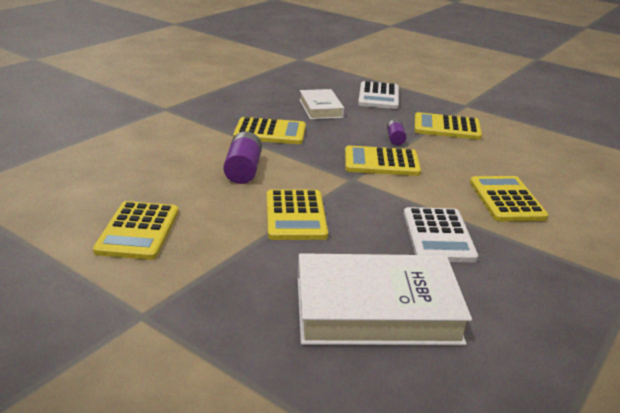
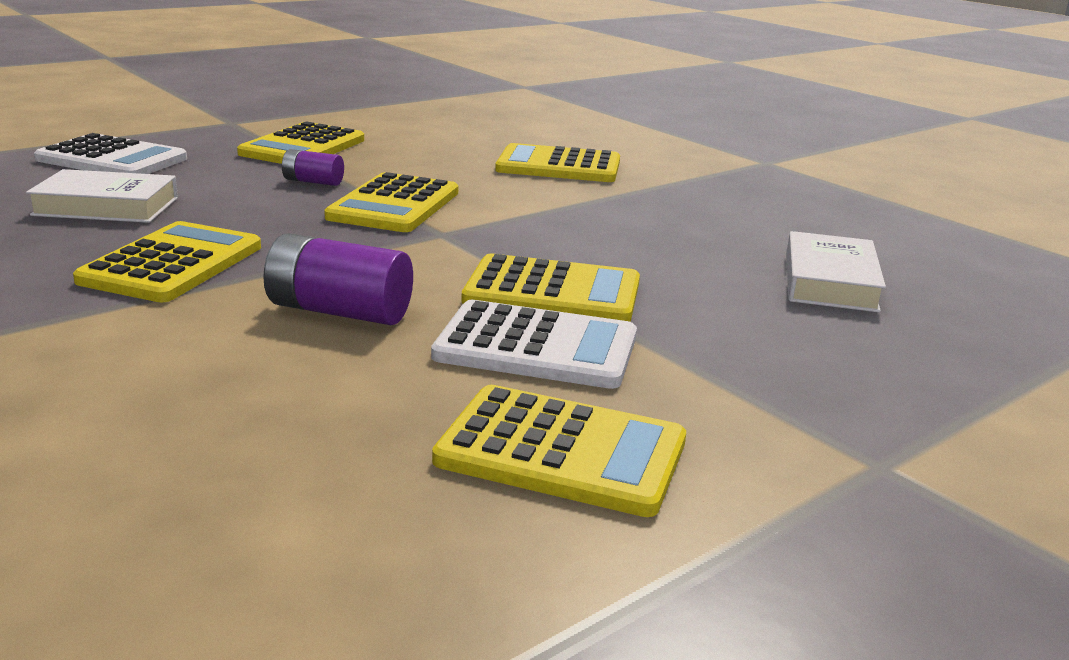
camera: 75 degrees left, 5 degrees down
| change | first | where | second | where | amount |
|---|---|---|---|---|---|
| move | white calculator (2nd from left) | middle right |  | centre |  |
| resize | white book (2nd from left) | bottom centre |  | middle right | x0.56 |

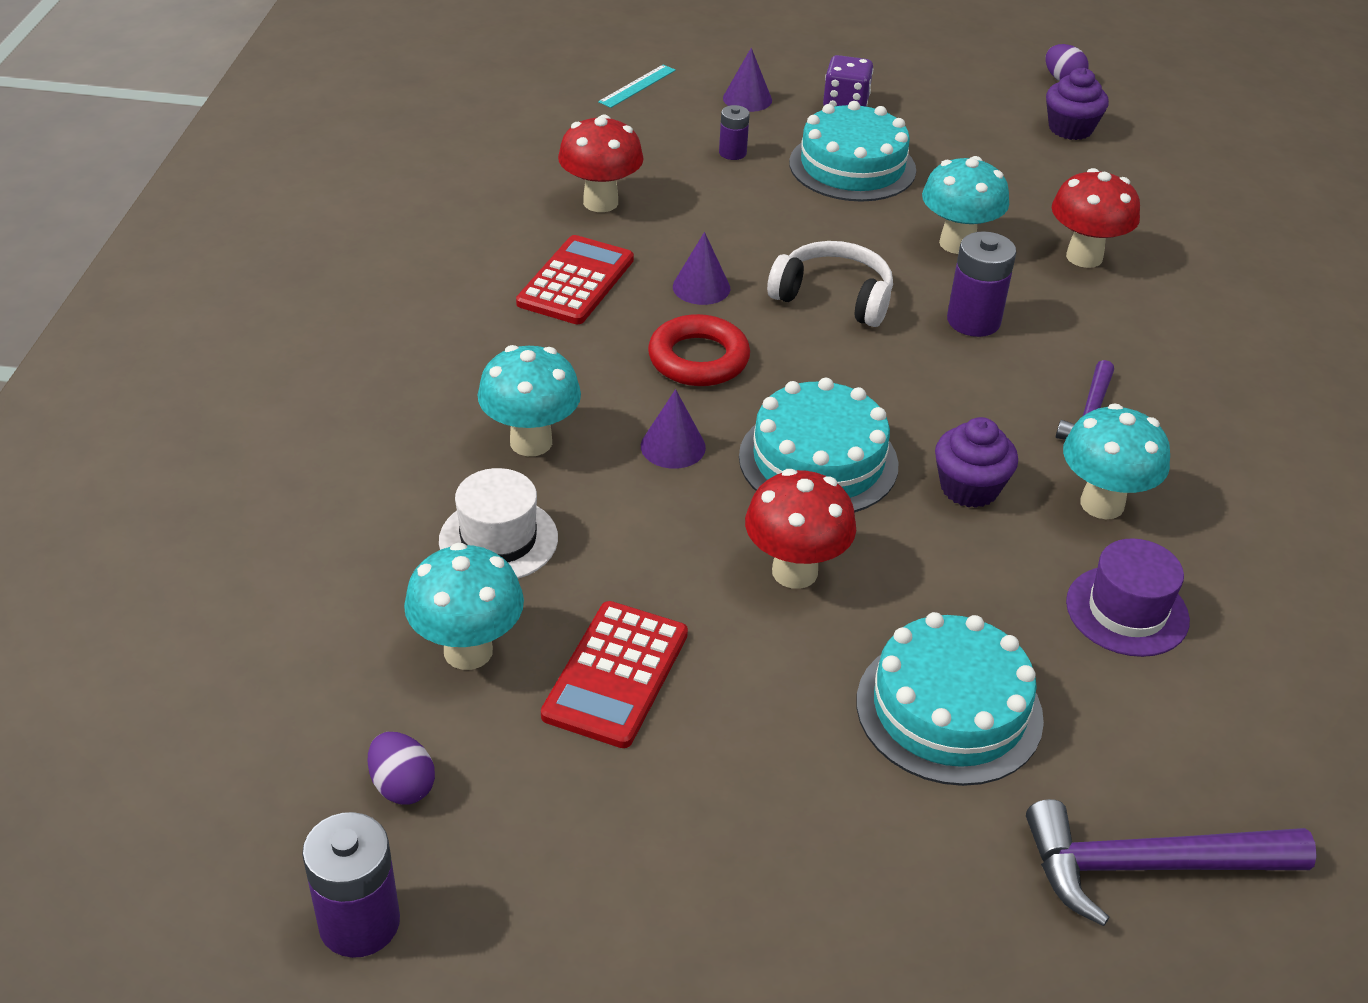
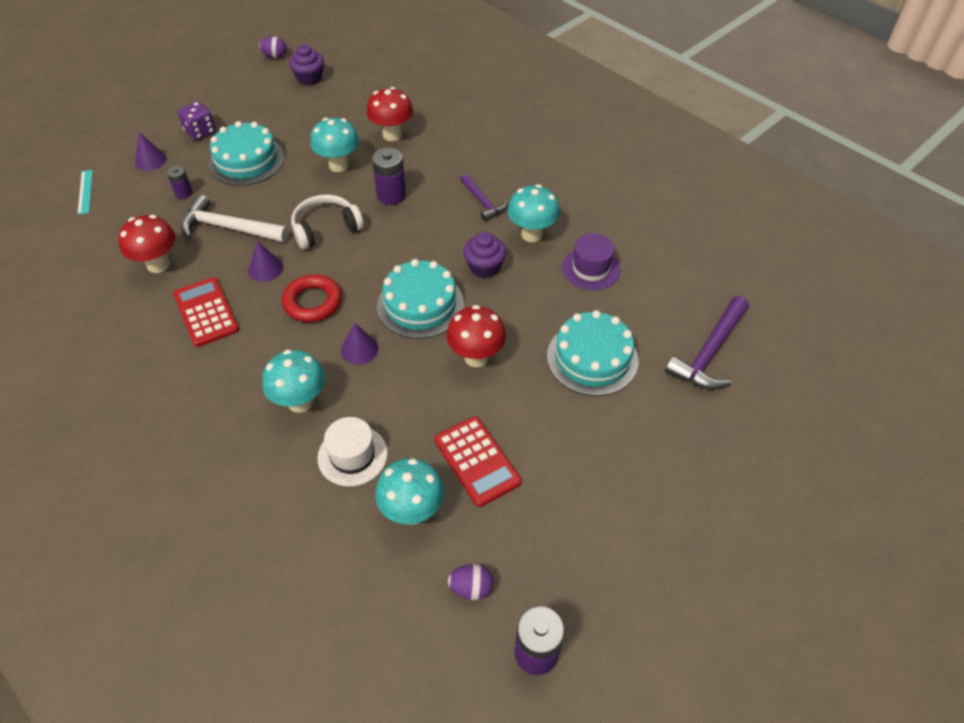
camera: 50 degrees left, 10 degrees up
| change | first | where | second | where | amount |
|---|---|---|---|---|---|
| insert |  |  | white hammer | top left |  |

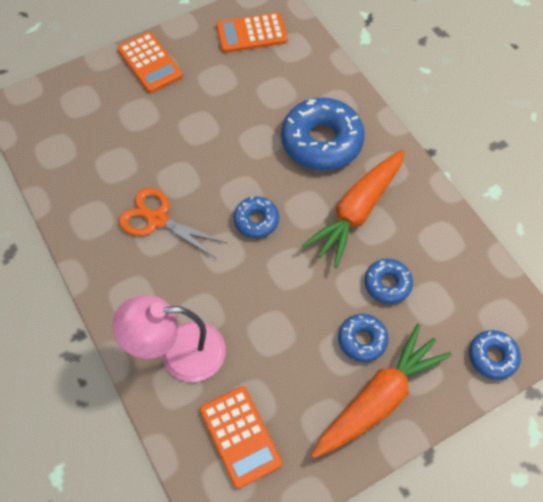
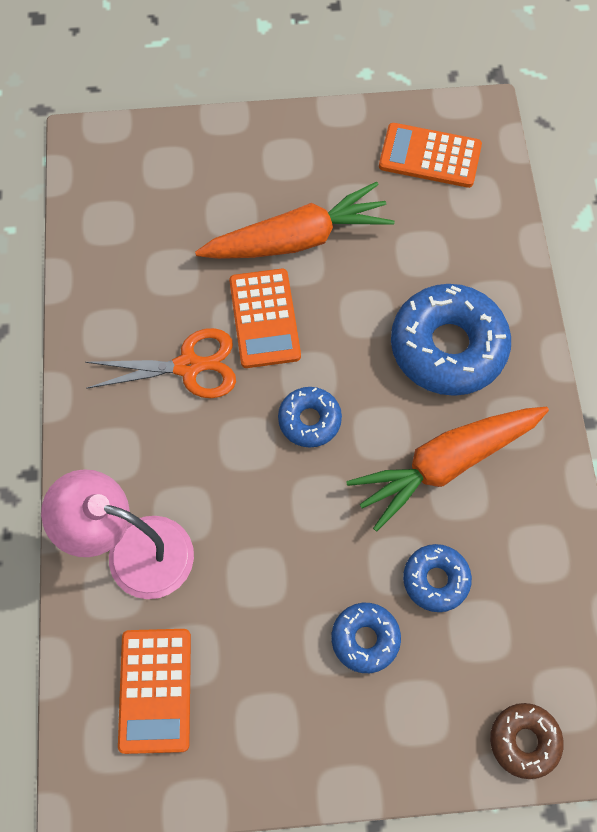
camera: 25 degrees right, 5 degrees up
| change | first | where | second | where | amount |
|---|---|---|---|---|---|
| rotate | orange scissors | middle left |  | middle left | 120 degrees clockwise |
| move | orange carrot (2nd from left in the first image) | bottom right | orange carrot (1st from left) | top centre |  |
| move | orange calculator (1st from left in the first image) | top left | orange calculator (2nd from left) | centre |  |
| recolor | blue donut (5th from left) | bottom right | brown donut | bottom right |  |

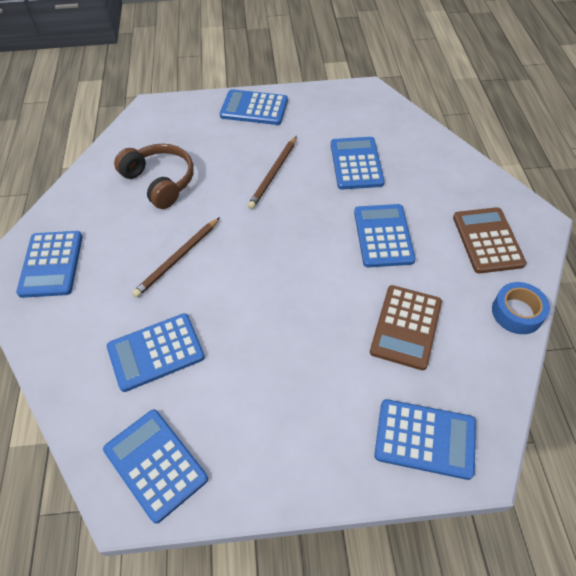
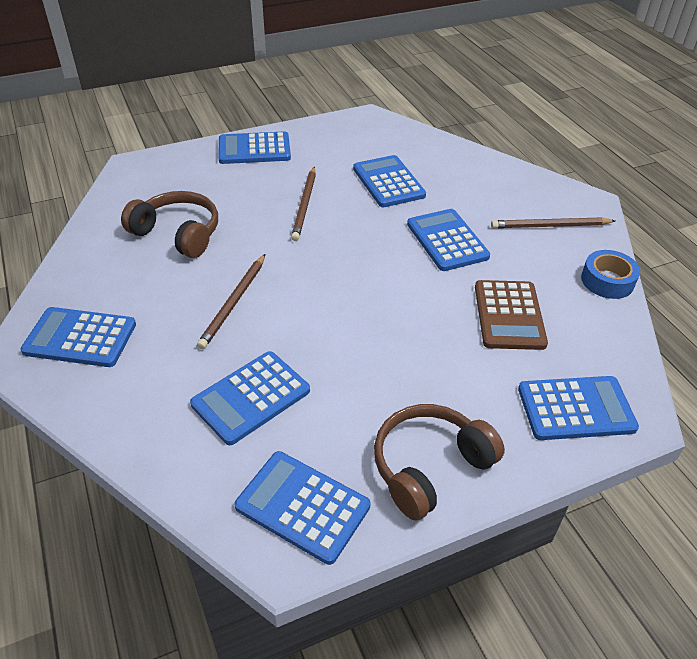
camera: 20 degrees left, 10 degrees down
| change | first | where | second | where | amount |
|---|---|---|---|---|---|
| rotate | blue calculator (1st from left) | middle left |  | middle left | 120 degrees clockwise |
| insert |  |  | brown headphones (2nd from left) | bottom centre |  |
| replace | brown calculator (2nd from left) | middle right | brown pencil (3rd from left) | middle right |  |

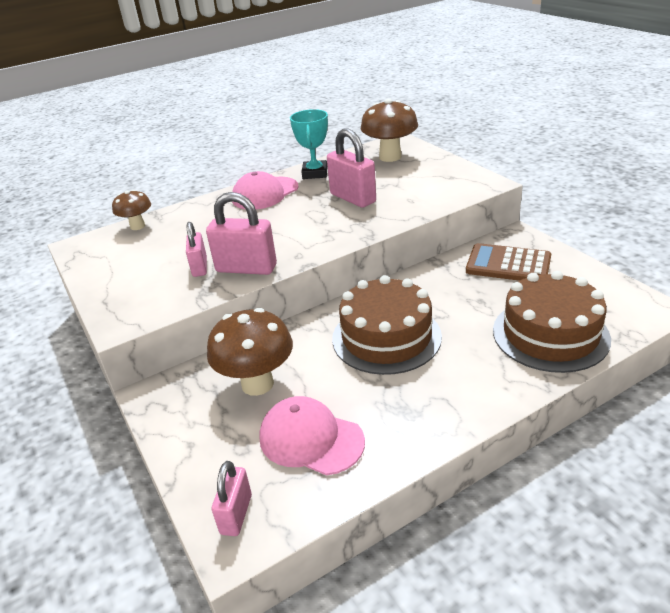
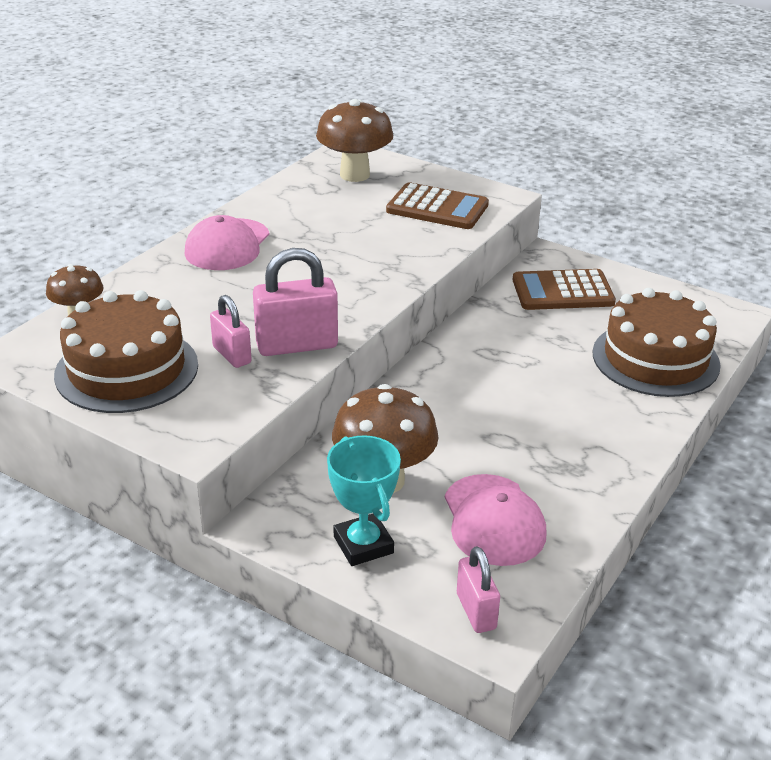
camera: 30 degrees left, 0 degrees up
| change | first | where | second | where | amount |
|---|---|---|---|---|---|
| move | brown cake (1st from left) | centre |  | middle left |  |
| move | turquoise trophy | top centre |  | centre |  |
| insert |  |  | brown calculator (1st from left) | top centre |  |
| rotate | pink cap (2nd from left) | bottom centre |  | bottom centre | 105 degrees counterclockwise |
| delete | pink padlock (4th from left) | top centre |  |  |  |

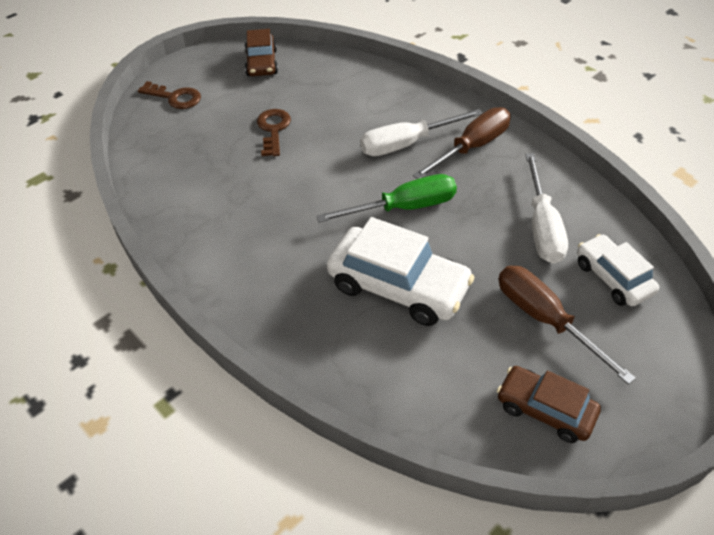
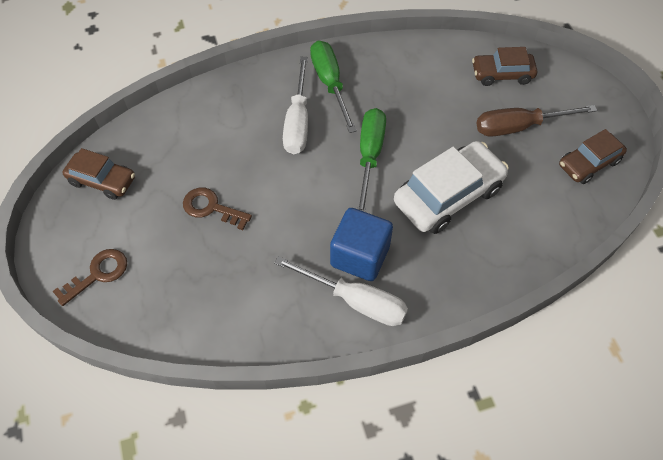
camera: 65 degrees left, 10 degrees up
| change | first | where | second | where | amount |
|---|---|---|---|---|---|
| move | white screwdriver (2nd from left) | middle right |  | centre |  |
| recolor | brown screwdriver (1st from left) | top centre | green screwdriver (1st from left) | top centre |  |
| insert |  |  | blue cube | centre |  |
| recolor | white car (2nd from left) | middle right | brown car (2nd from left) | top right |  |

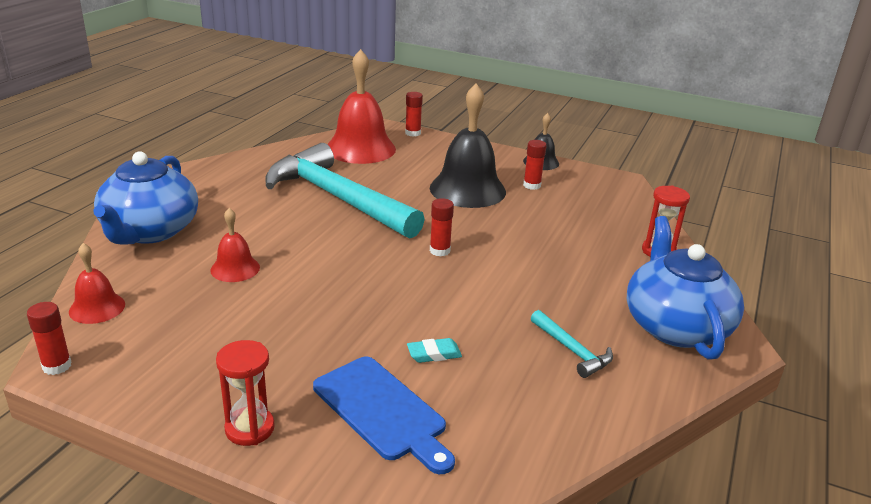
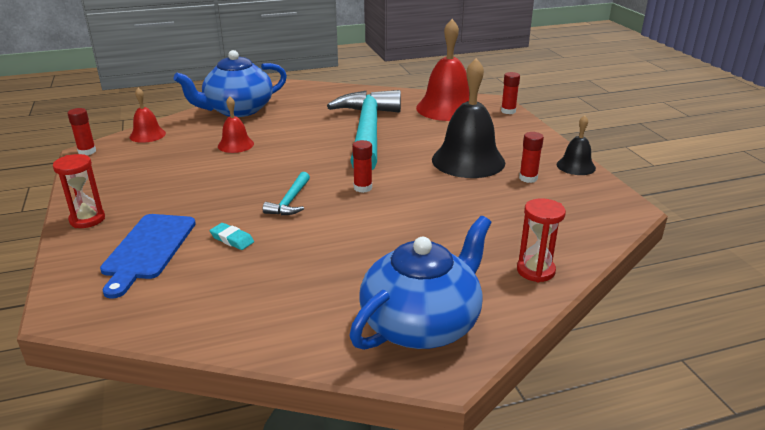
camera: 50 degrees right, 0 degrees up
| change | first | where | second | where | amount |
|---|---|---|---|---|---|
| move | turquoise hammer (2nd from left in the first image) | bottom centre | turquoise hammer (1st from left) | centre |  |

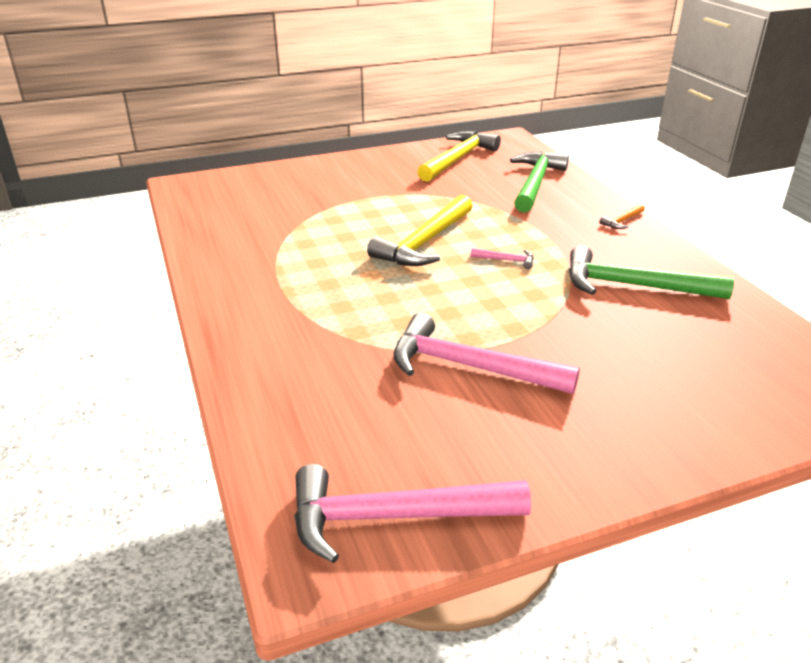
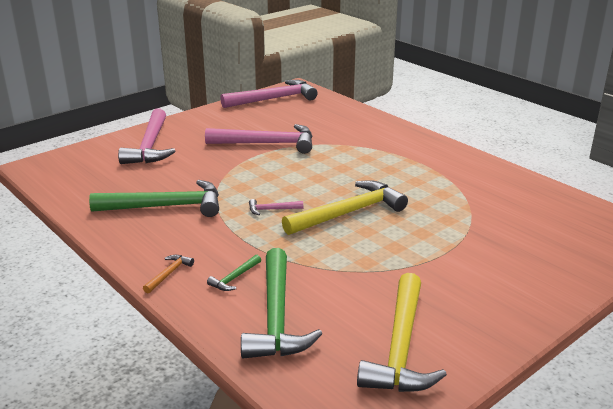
camera: 160 degrees right, 5 degrees down
| change | first | where | second | where | amount |
|---|---|---|---|---|---|
| insert |  |  | pink hammer (1st from left) | top left |  |
| insert |  |  | green hammer (2nd from left) | bottom centre |  |
| rotate | yellow hammer (1st from left) | centre |  | centre | 45 degrees clockwise |

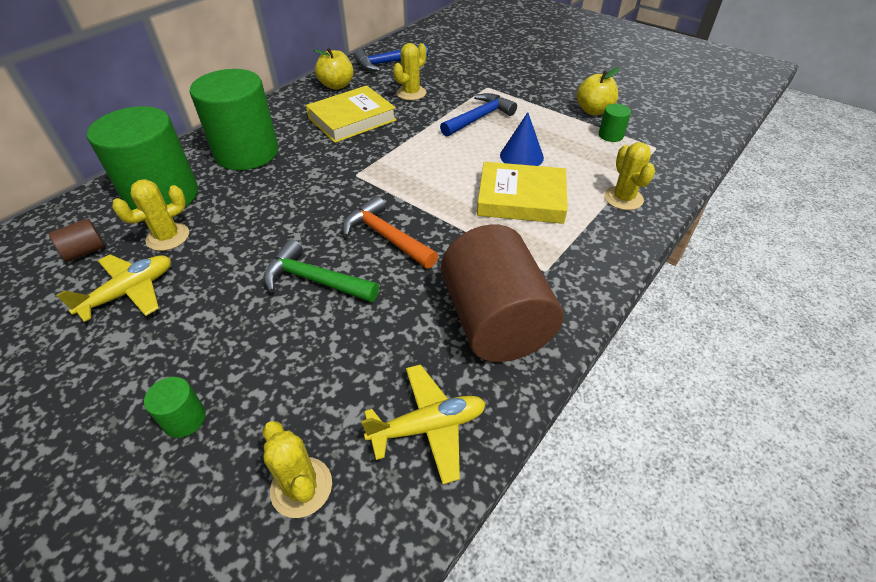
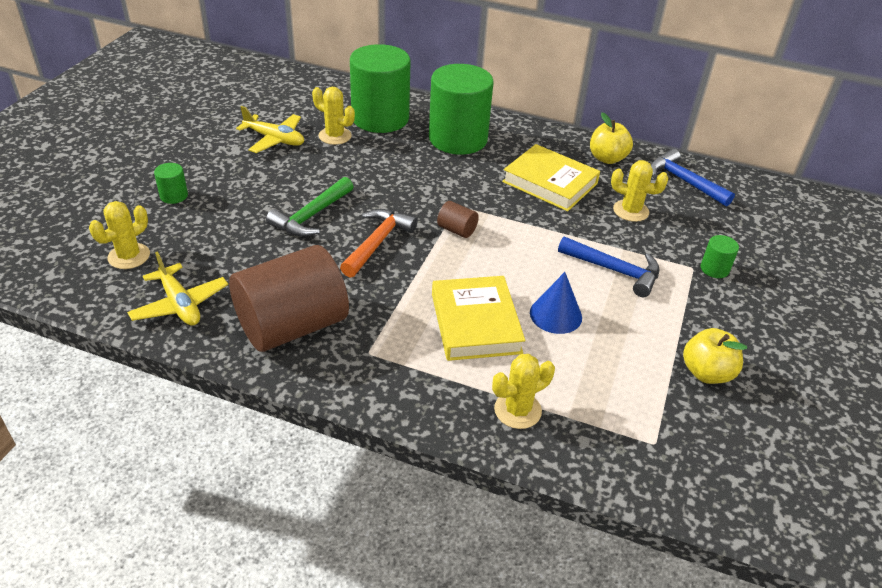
camera: 70 degrees right, 5 degrees down
| change | first | where | second | where | amount |
|---|---|---|---|---|---|
| rotate | green hammer | centre |  | centre | 150 degrees counterclockwise |
| move | brown cylinder (1st from left in the first image) | middle left | brown cylinder (2nd from left) | centre |  |
| move | green cylinder (4th from left) | top right |  | middle right |  |

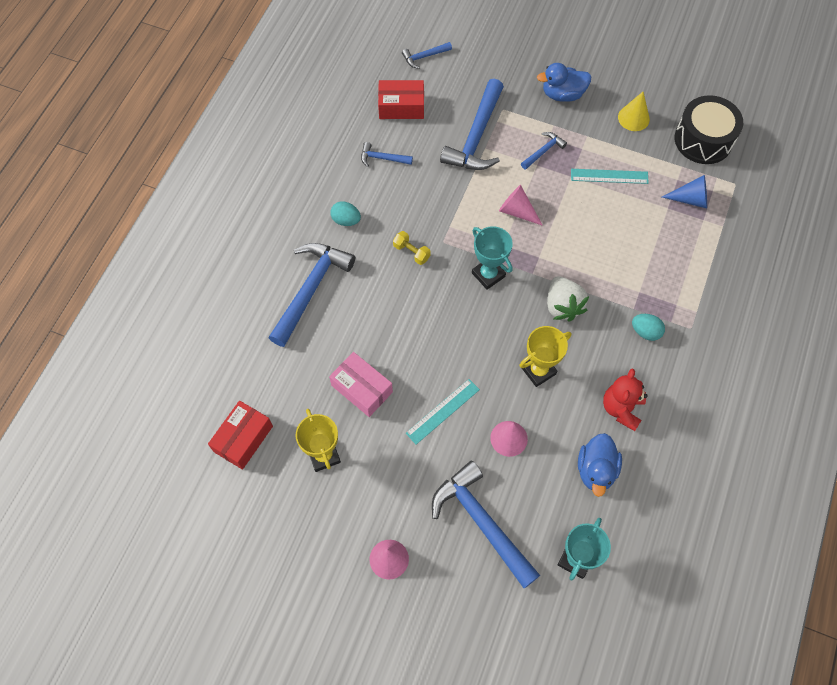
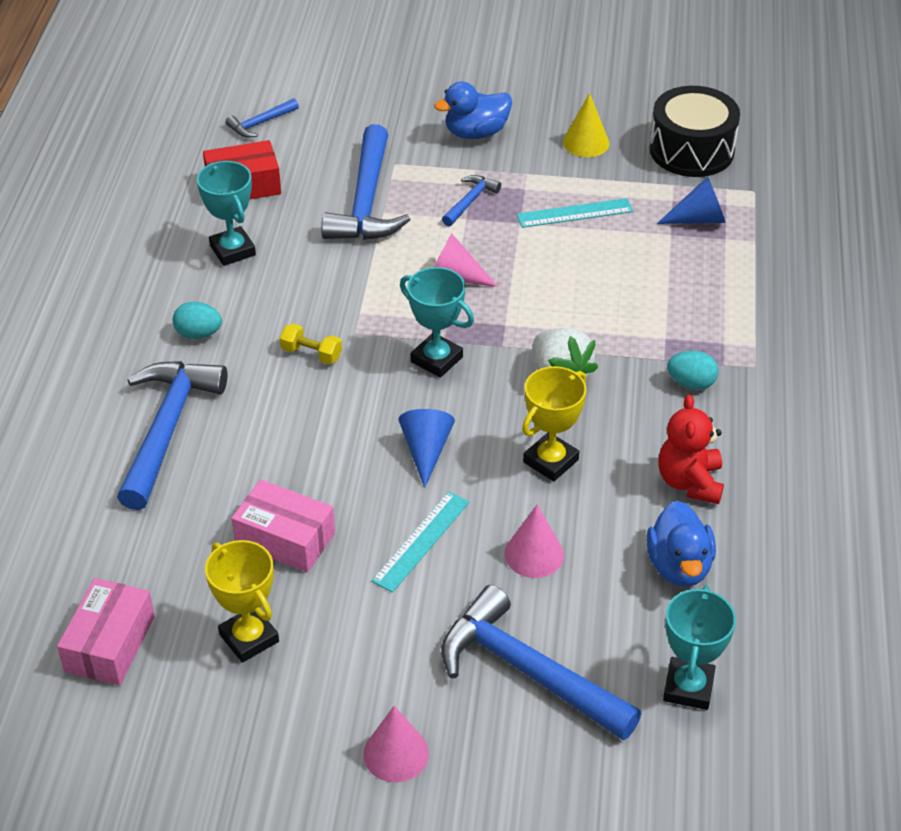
camera: 15 degrees left, 20 degrees down
| change | first | where | second | where | amount |
|---|---|---|---|---|---|
| recolor | red box (1st from left) | middle left | pink box (1st from left) | bottom left |  |
| replace | blue hammer (2nd from left) | top centre | turquoise trophy (1st from left) | top left |  |
| insert |  |  | blue cone (1st from left) | centre |  |

